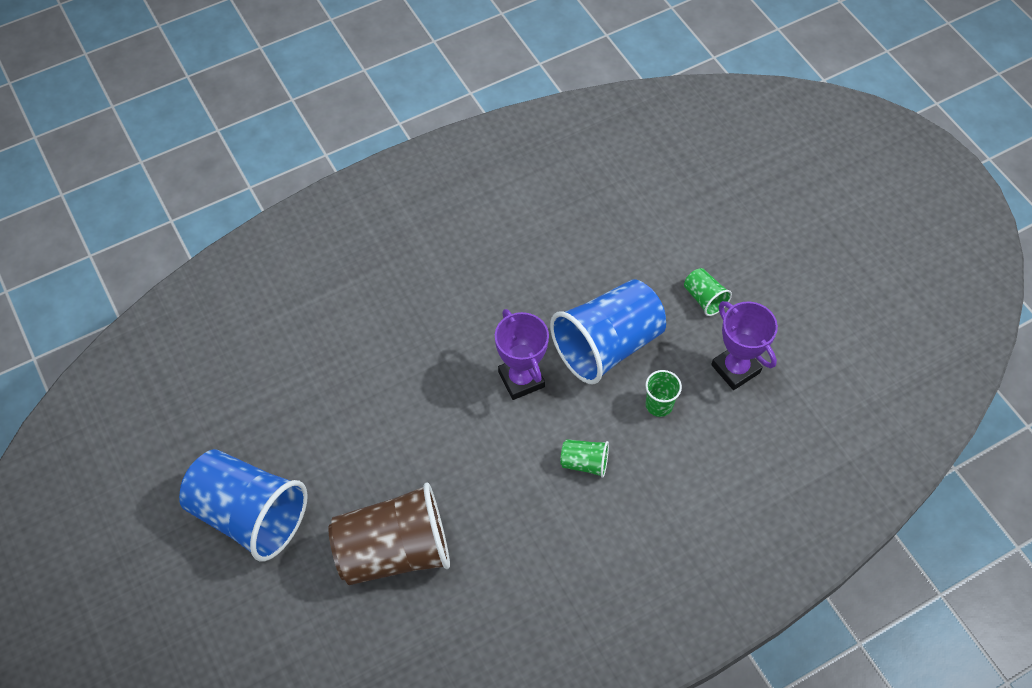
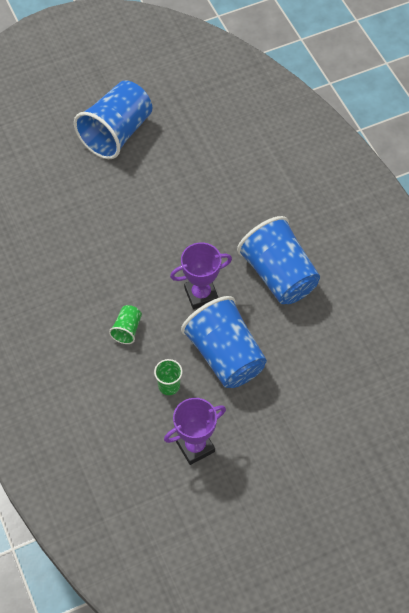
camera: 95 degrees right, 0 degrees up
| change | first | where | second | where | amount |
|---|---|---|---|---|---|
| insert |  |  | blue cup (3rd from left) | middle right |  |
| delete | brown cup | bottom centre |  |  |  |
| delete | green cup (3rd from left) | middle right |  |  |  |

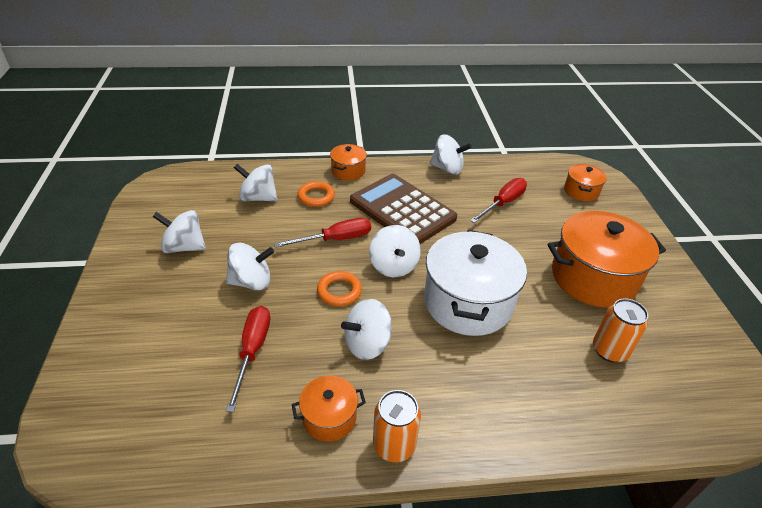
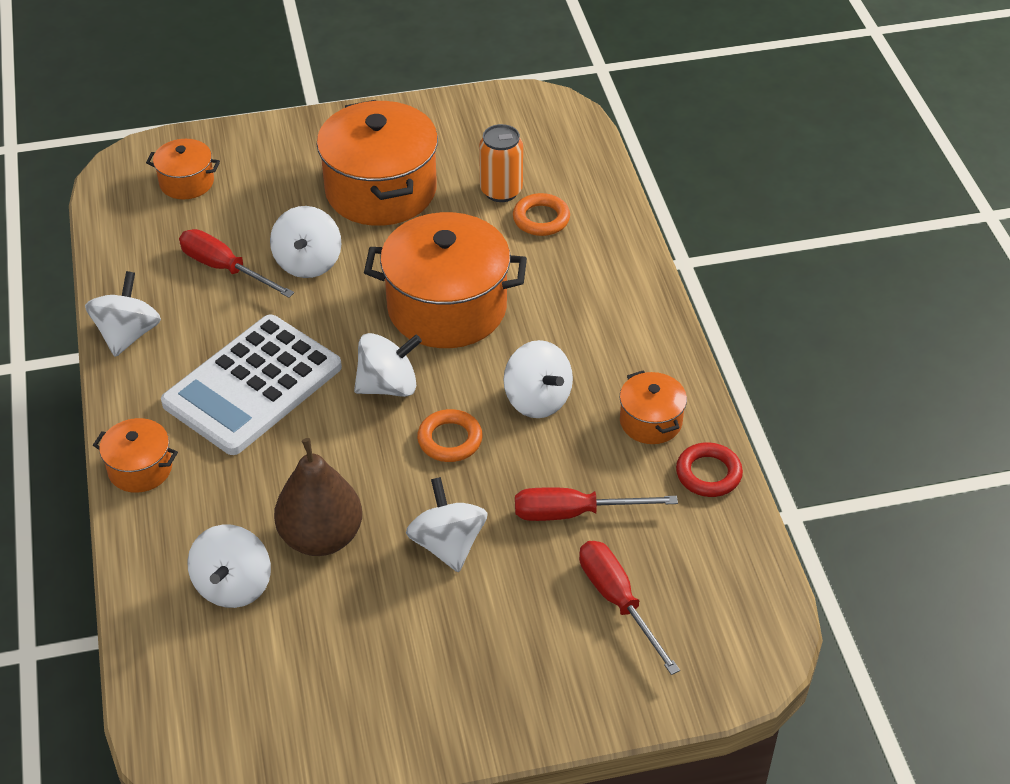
camera: 95 degrees left, 5 degrees up
| change | first | where | second | where | amount |
|---|---|---|---|---|---|
| recolor | brown calculator | centre | white calculator | middle left |  |
| move | white spinning top (1st from left in the first image) | middle left | white spinning top (3rd from left) | top left |  |
| insert |  |  | brown pear | middle left |  |
| recolor | white pot | centre | orange pot (4th from left) | centre |  |
| move | orange ring (1st from left in the first image) | centre | orange ring (2nd from left) | top centre |  |
| move | red screwdriver (2nd from left in the first image) | centre | red screwdriver (3rd from left) | bottom centre |  |
| insert |  |  | red ring | middle right |  |
| delete | orange can (1st from left) | bottom centre |  |  |  |

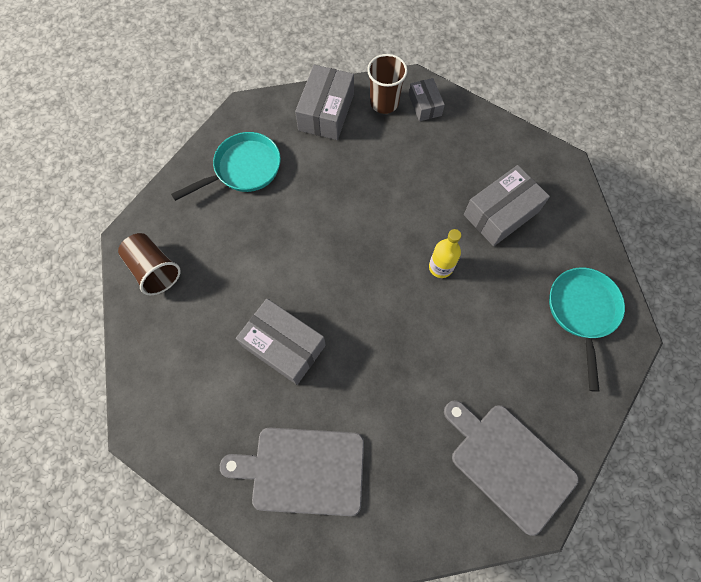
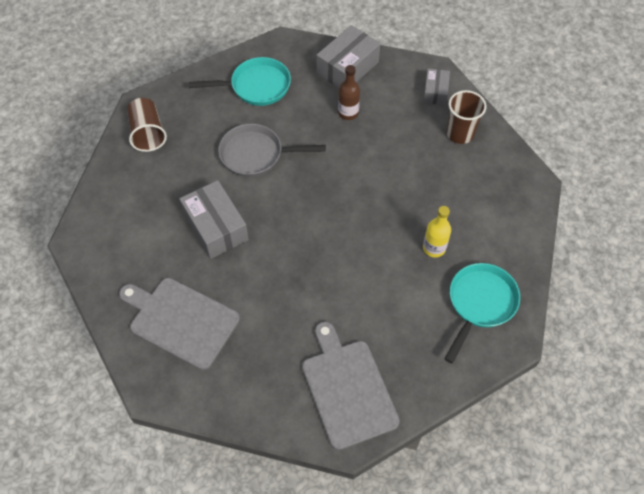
camera: 25 degrees right, 10 degrees down
| change | first | where | second | where | amount |
|---|---|---|---|---|---|
| insert |  |  | grey pan | top centre |  |
| insert |  |  | brown bottle | top centre |  |
| move | yellow bottle | centre |  | middle right |  |
| move | brown cup (2nd from left) | top centre |  | top right |  |
| delete | grey box (4th from left) | middle right |  |  |  |

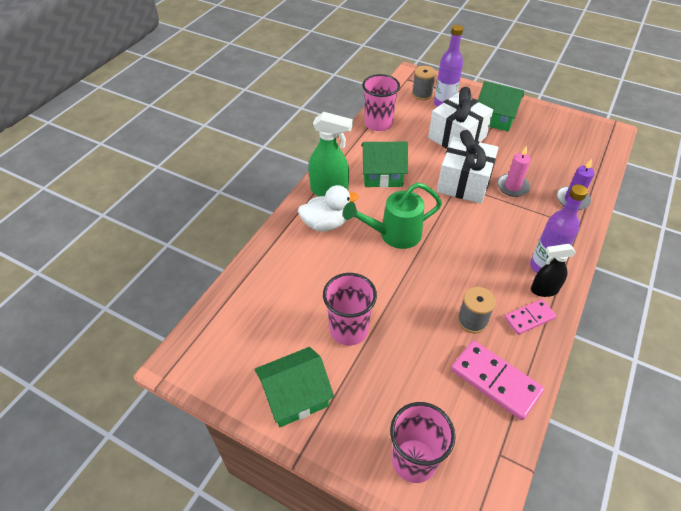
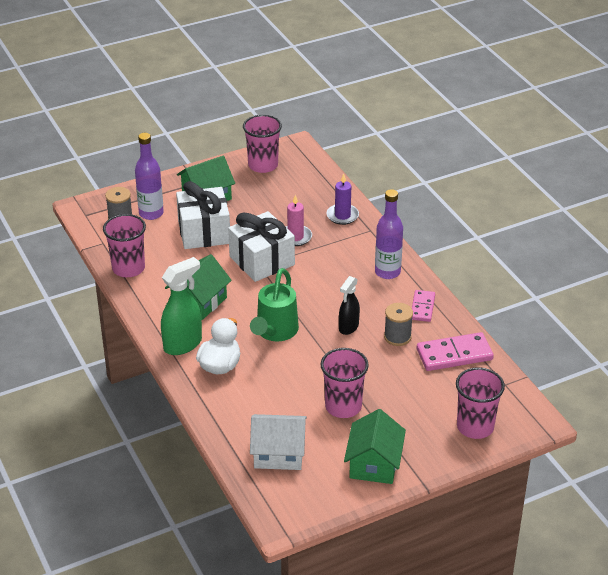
camera: 55 degrees left, 10 degrees down
| change | first | where | second | where | amount |
|---|---|---|---|---|---|
| insert |  |  | pink cup (2nd from left) | top centre |  |
| insert |  |  | white house | bottom centre |  |
| move | black spray bottle | middle right |  | centre |  |

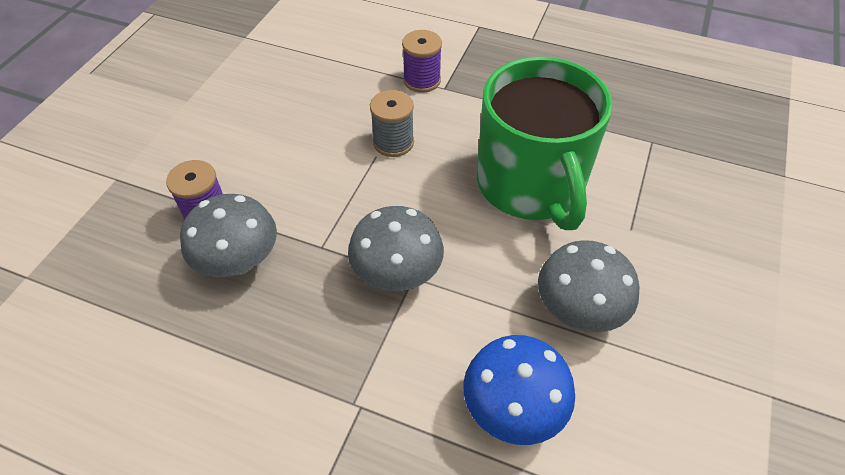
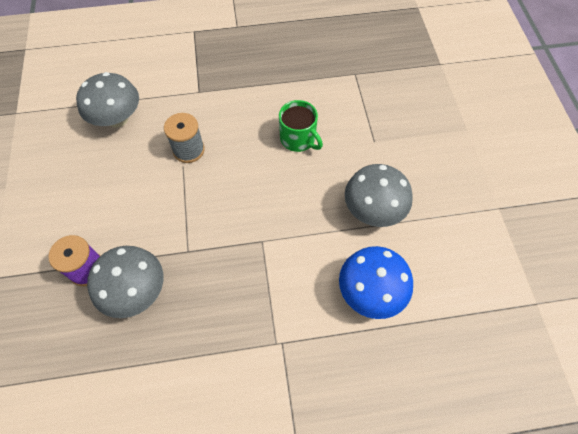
camera: 30 degrees left, 10 degrees up
| change | first | where | second | where | amount |
|---|---|---|---|---|---|
| move | grey mushroom (2nd from left in the first image) | centre | grey mushroom (1st from left) | top left |  |
| resize | green mug | top centre |  | top centre | x0.45 |
| delete | purple spool (2nd from left) | top centre |  |  |  |

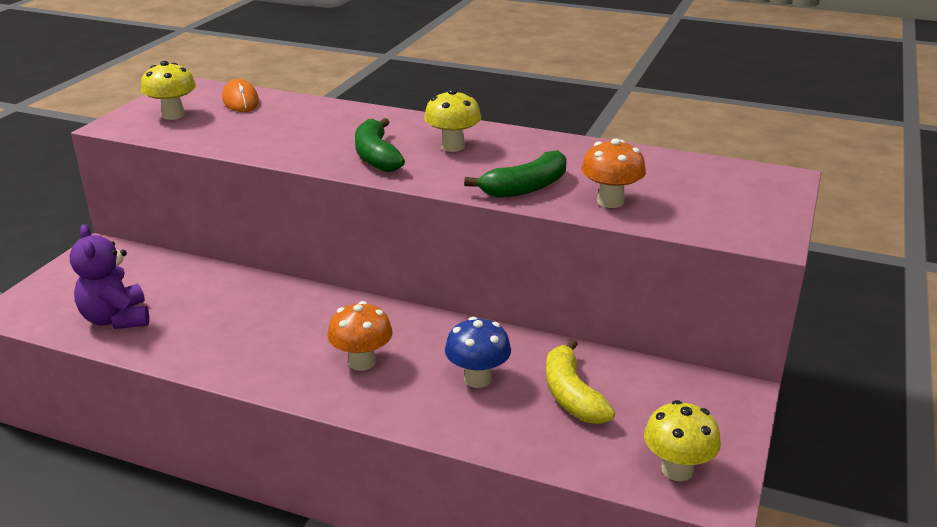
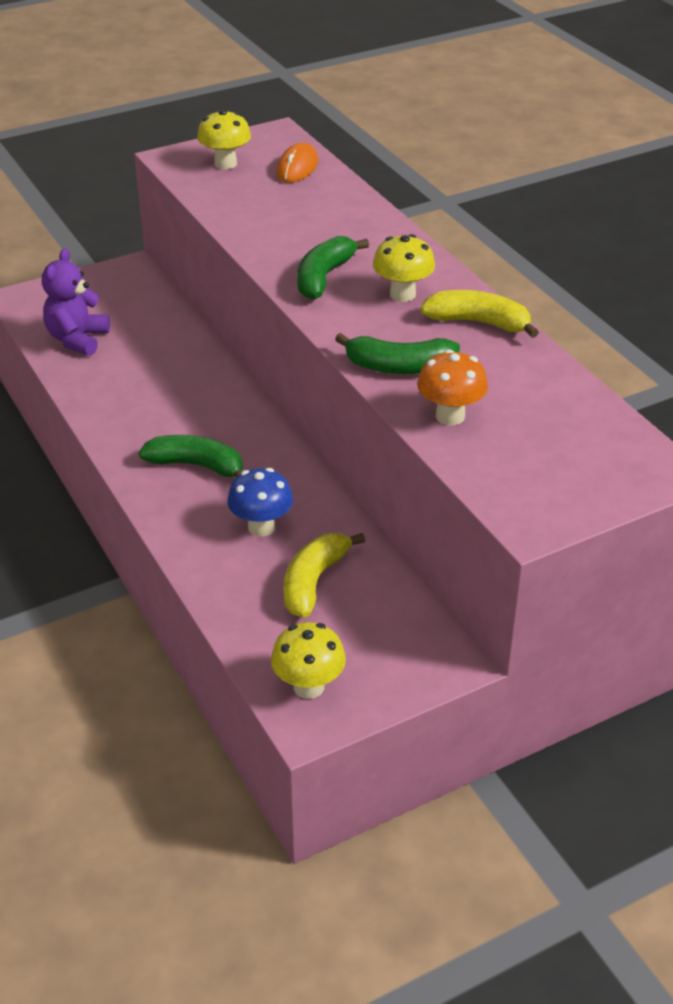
camera: 40 degrees right, 10 degrees up
| change | first | where | second | where | amount |
|---|---|---|---|---|---|
| replace | orange mushroom (1st from left) | centre | green banana (1st from left) | middle left |  |
| insert |  |  | yellow banana (2nd from left) | top right |  |

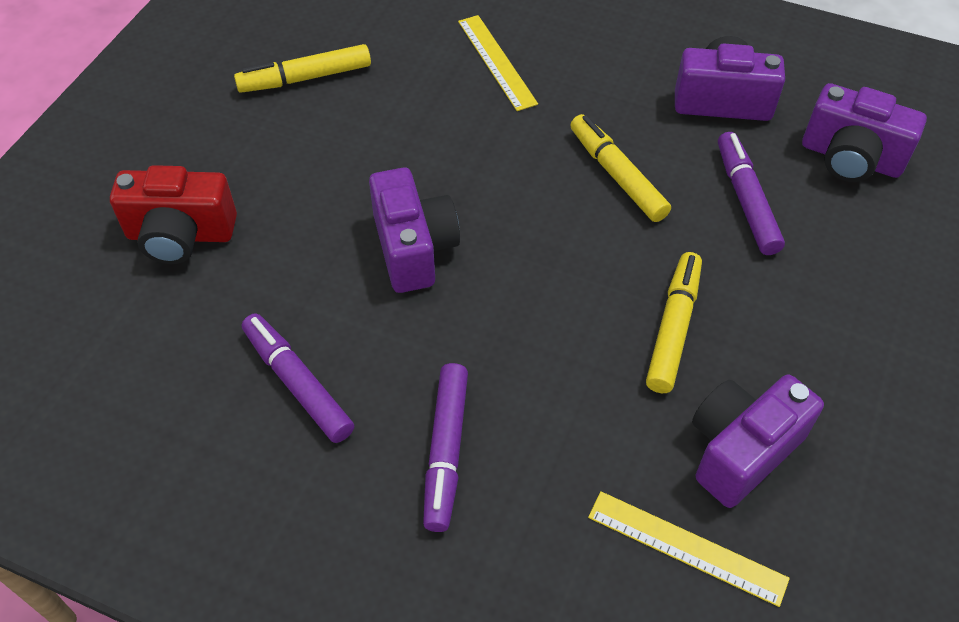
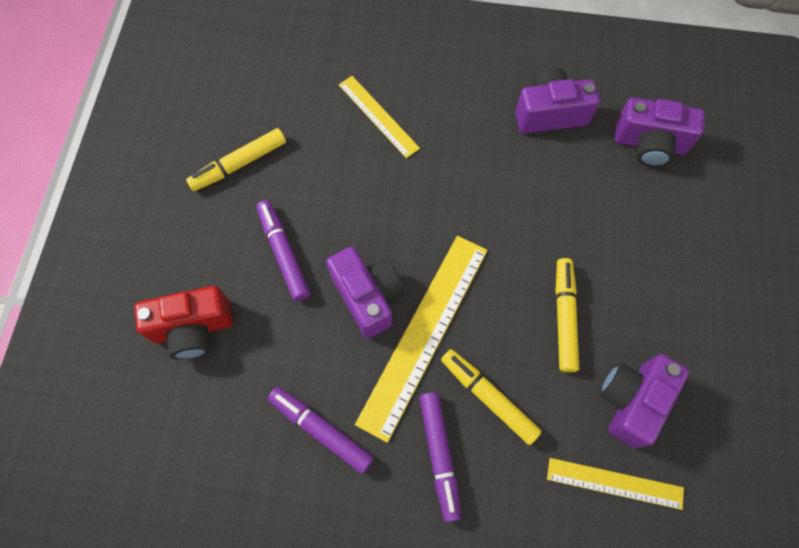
camera: 15 degrees left, 15 degrees up
| change | first | where | second | where | amount |
|---|---|---|---|---|---|
| move | purple marker (3rd from left in the first image) | top right | purple marker (1st from left) | centre |  |
| insert |  |  | yellow ruler (2nd from left) | centre |  |
| move | yellow marker (2nd from left) | top centre |  | bottom centre |  |

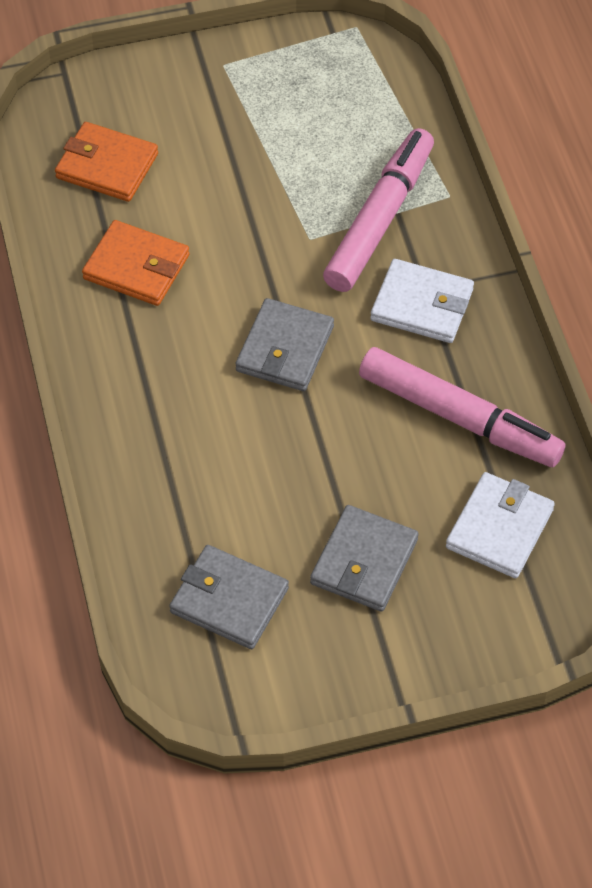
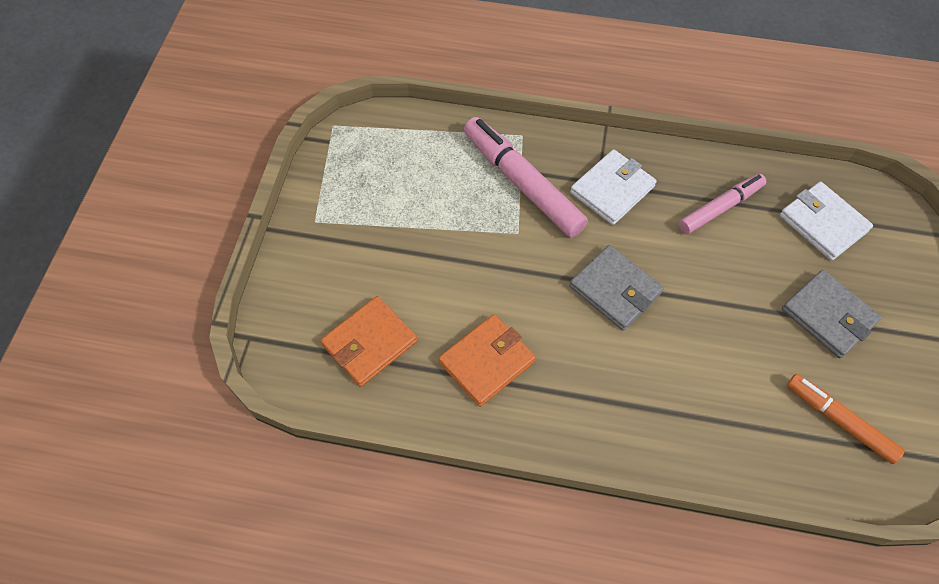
camera: 65 degrees left, 5 degrees up
| change | first | where | second | where | amount |
|---|---|---|---|---|---|
| resize | pink marker (2nd from left) | middle right |  | middle right | x0.63 |
| replace | grey wallet (1st from left) | bottom centre | orange marker | bottom right |  |

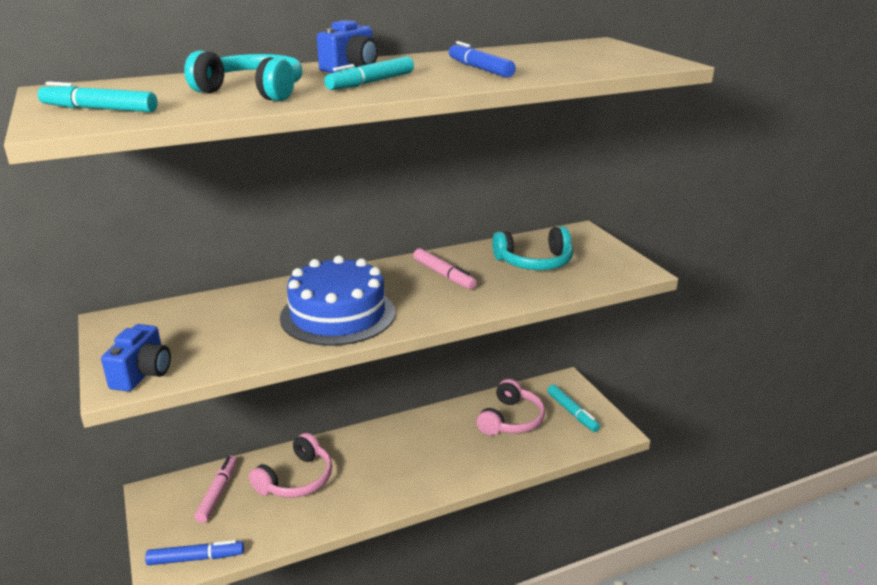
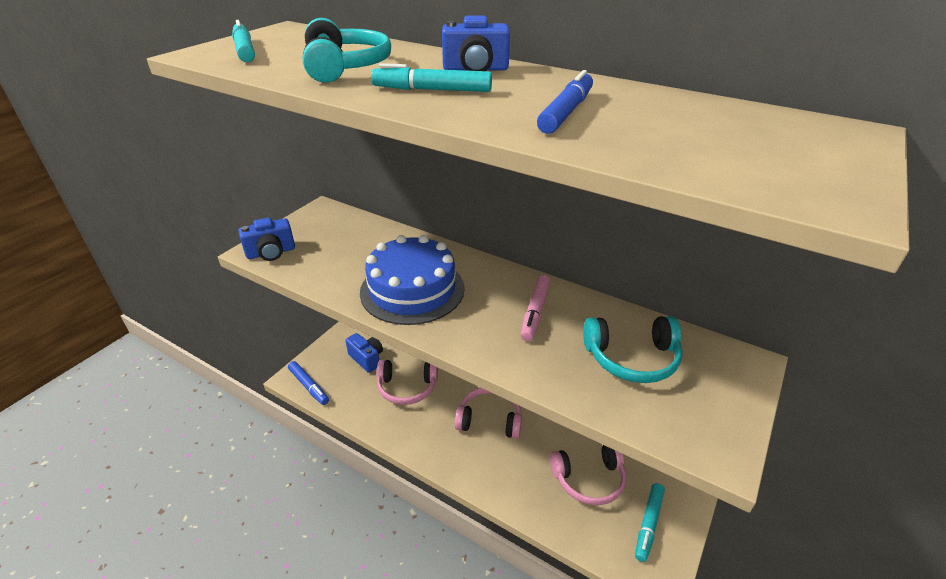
camera: 55 degrees right, 10 degrees up
| change | first | where | second | where | amount |
|---|---|---|---|---|---|
| replace | pink marker (1st from left) | bottom left | blue camera (2nd from left) | centre |  |
| insert |  |  | pink headphones (2nd from left) | bottom centre |  |
| rotate | turquoise headphones (2nd from left) | centre |  | middle right | 45 degrees counterclockwise |

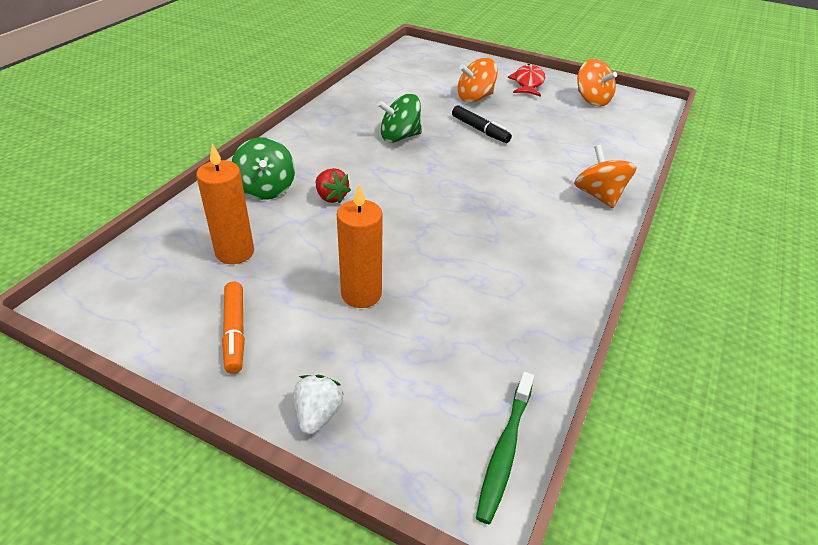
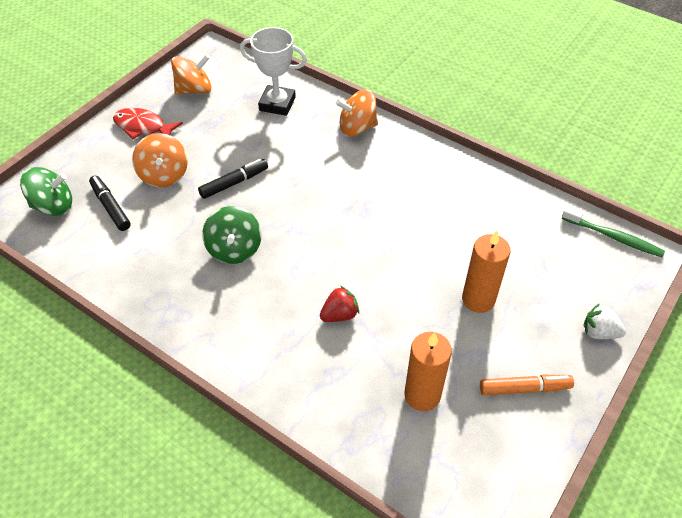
camera: 80 degrees left, 10 degrees up
| change | first | where | second | where | amount |
|---|---|---|---|---|---|
| move | green spinning top (1st from left) | top left |  | middle left |  |
| insert |  |  | black marker (1st from left) | middle left |  |
| insert |  |  | white trophy | top centre |  |

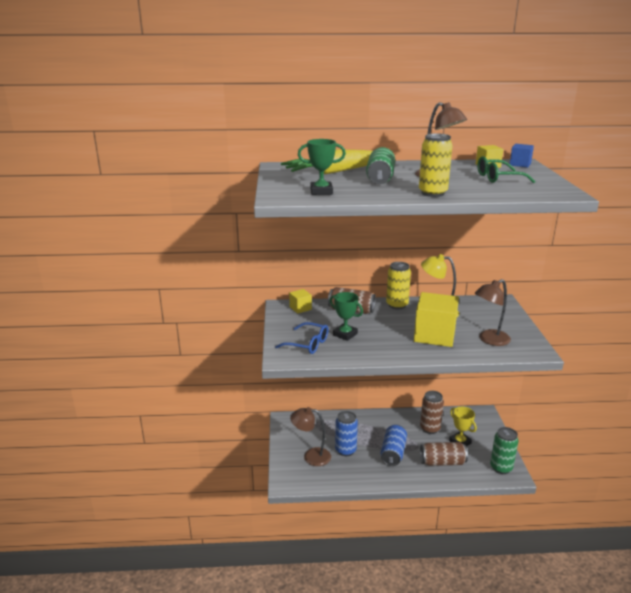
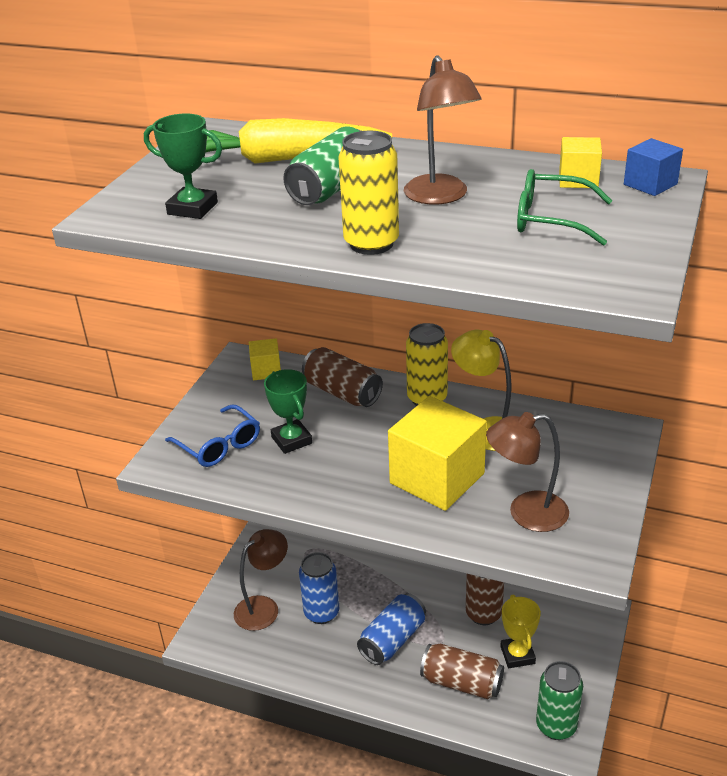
camera: 25 degrees right, 10 degrees up
| change | first | where | second | where | amount |
|---|---|---|---|---|---|
| rotate | brown lamp (1st from left) | bottom centre |  | bottom centre | 105 degrees clockwise |

